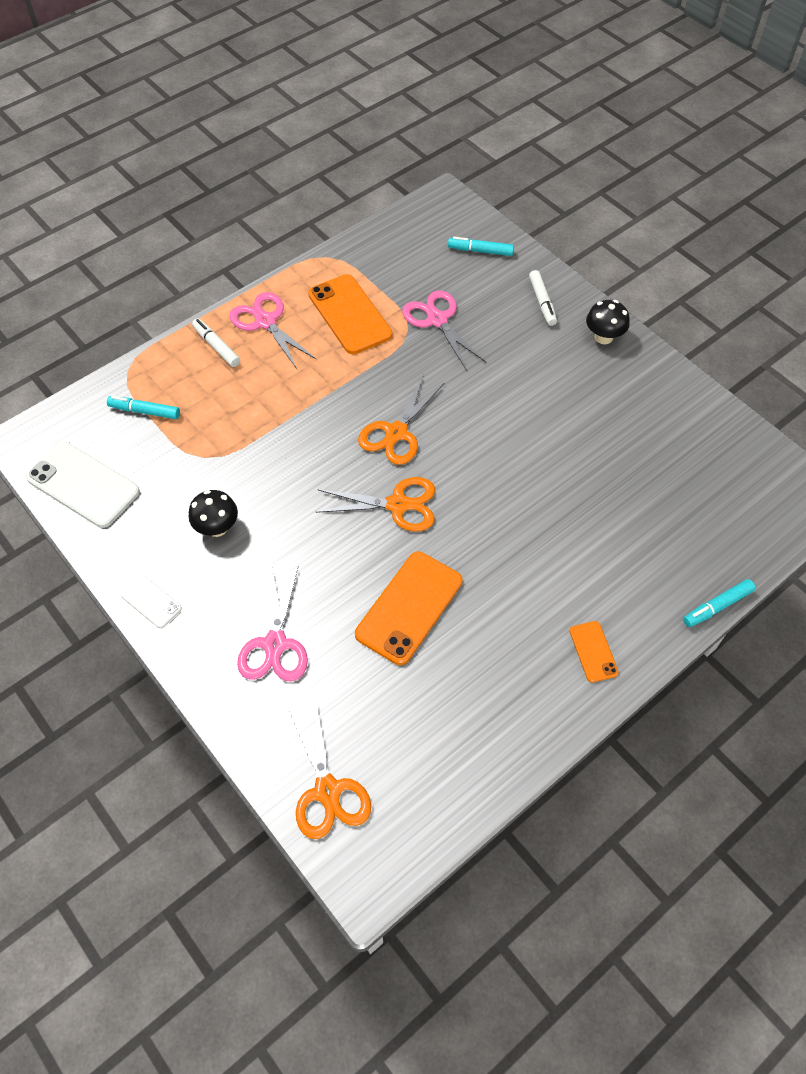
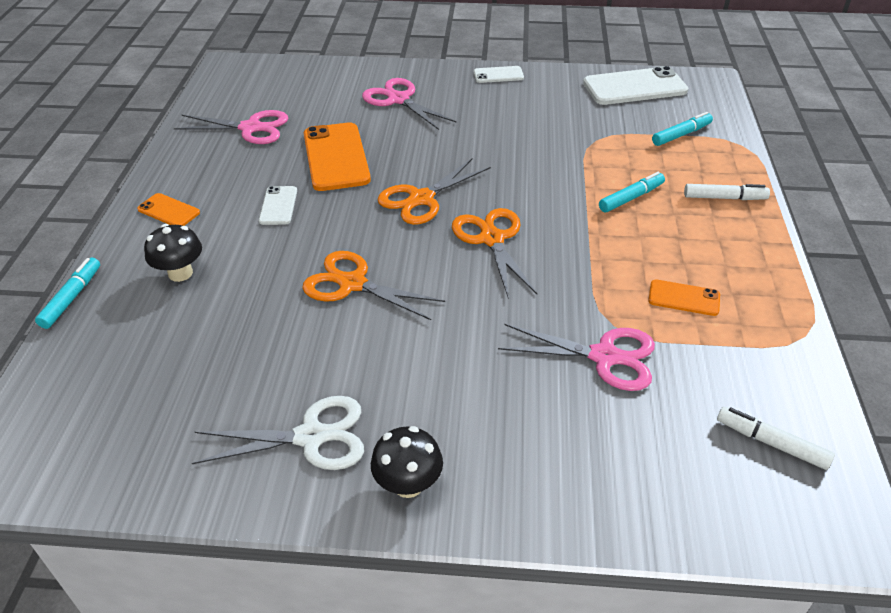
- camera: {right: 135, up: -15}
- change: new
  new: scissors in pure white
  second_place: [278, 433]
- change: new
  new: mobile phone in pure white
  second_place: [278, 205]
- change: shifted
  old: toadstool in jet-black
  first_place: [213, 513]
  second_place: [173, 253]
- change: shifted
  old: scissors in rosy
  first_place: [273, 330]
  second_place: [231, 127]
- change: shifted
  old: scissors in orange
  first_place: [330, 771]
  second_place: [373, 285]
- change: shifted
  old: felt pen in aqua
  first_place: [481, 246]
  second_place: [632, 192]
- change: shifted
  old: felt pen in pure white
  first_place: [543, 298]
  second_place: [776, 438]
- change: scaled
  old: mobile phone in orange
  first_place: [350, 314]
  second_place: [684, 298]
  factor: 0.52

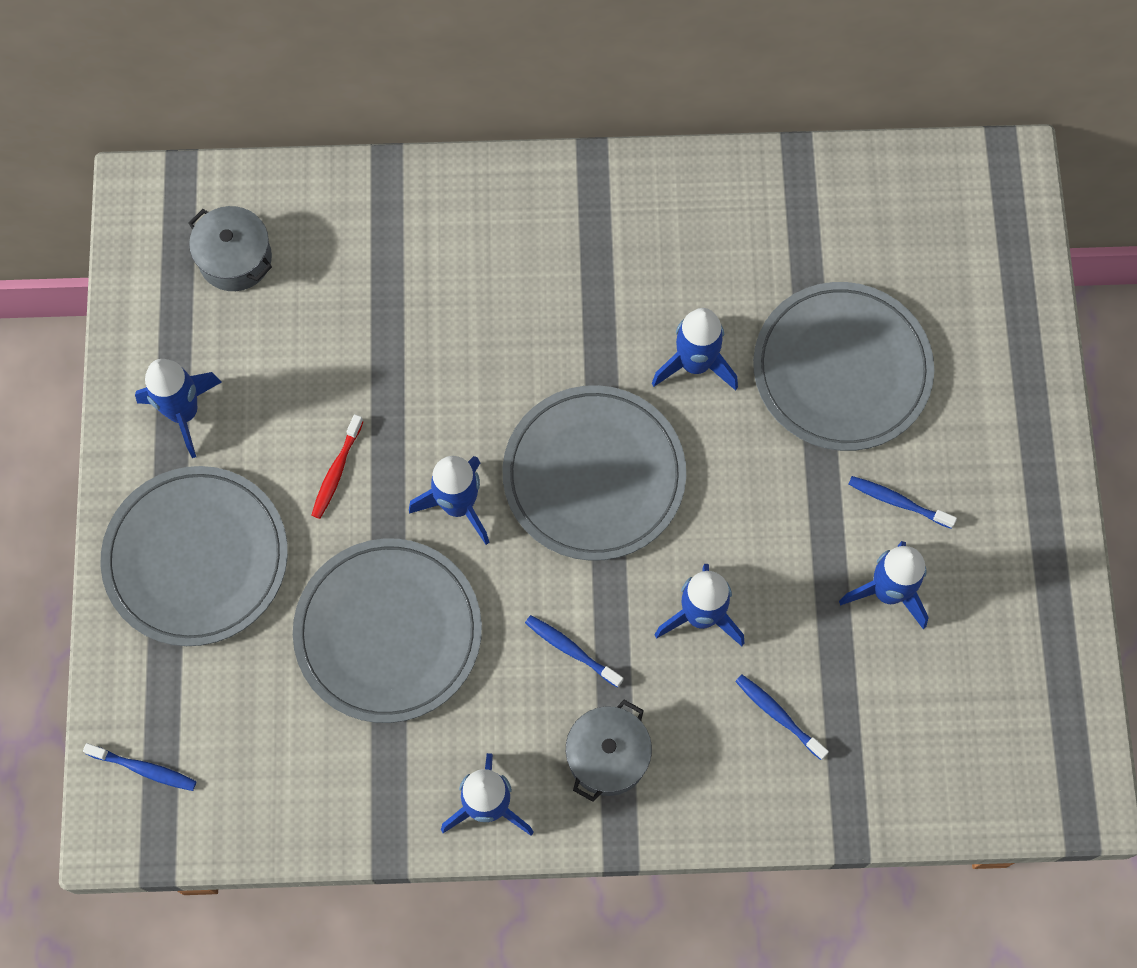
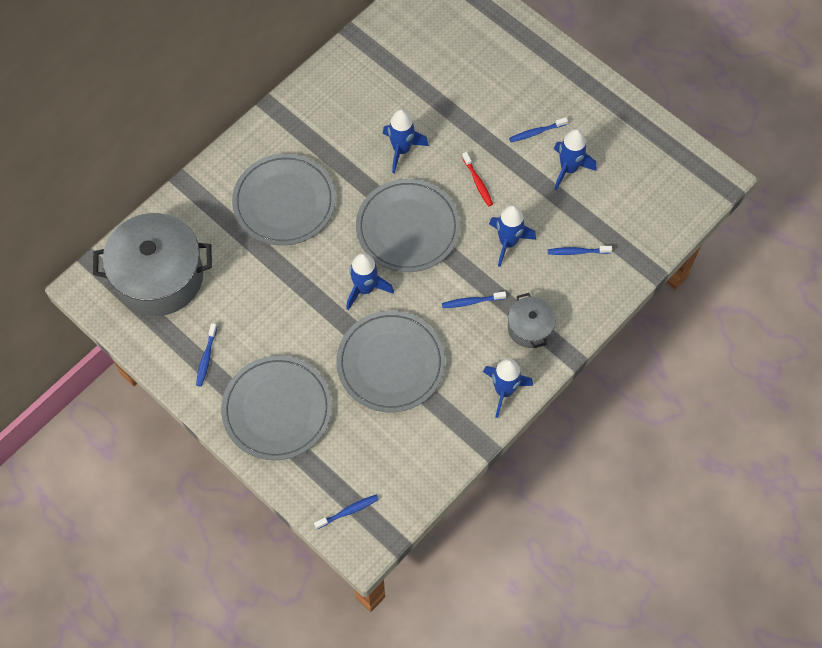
- camera: {right: -45, up: -5}
- change: shifted
  old: toothbrush in scarlet
  first_place: [337, 466]
  second_place: [477, 179]
- change: shifted
  old: flat dish in gray
  first_place: [843, 366]
  second_place: [284, 200]
- change: swapped
  old: spaceship in blue
  new: toothbrush in blue
  first_place: [178, 408]
  second_place: [206, 355]
- change: scaled
  old: stockpot in gray
  first_place: [230, 248]
  second_place: [152, 264]
  factor: 2.01

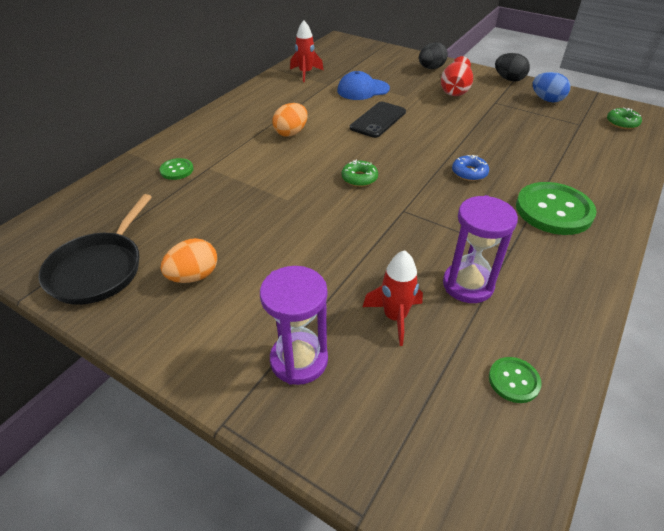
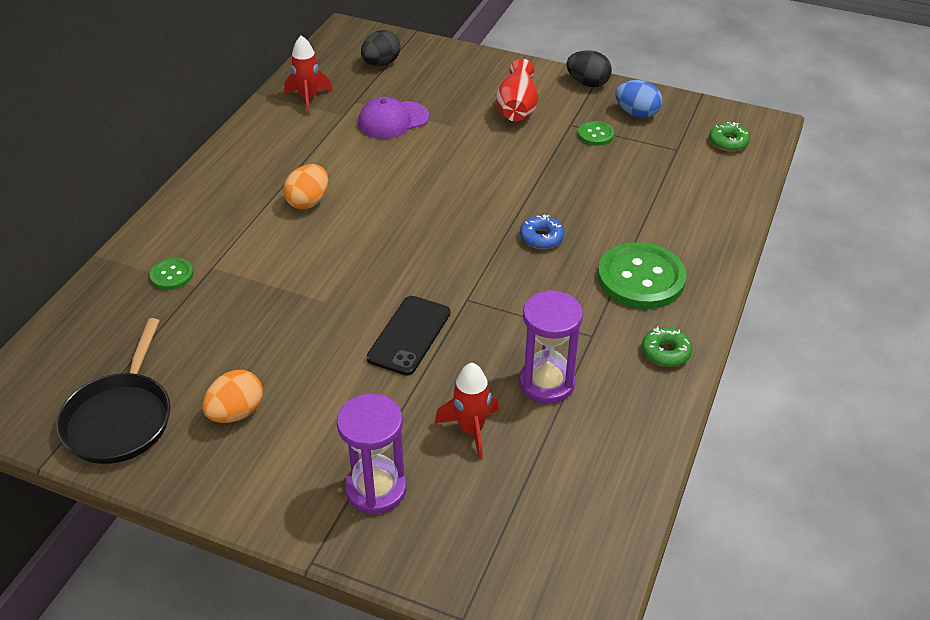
- camera: {right: -10, up: 0}
- change: shifted
  old: doughnut in leaf-green
  first_place: [360, 173]
  second_place: [667, 347]
- change: shifted
  old: mobile phone in jet-black
  first_place: [378, 120]
  second_place: [408, 336]
- change: shifted
  old: egg in jet-black
  first_place: [433, 55]
  second_place: [380, 48]
- change: shifted
  old: button in leaf-green
  first_place: [515, 380]
  second_place: [596, 133]
- change: repainted
  old: cap in blue
  new: cap in purple
  first_place: [363, 85]
  second_place: [393, 118]

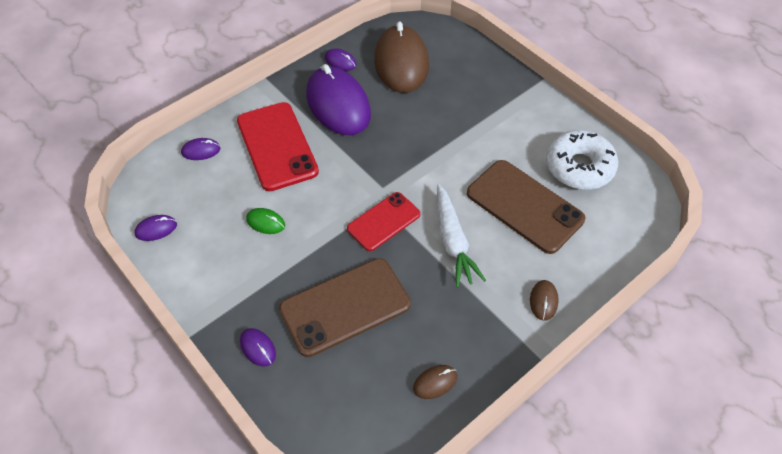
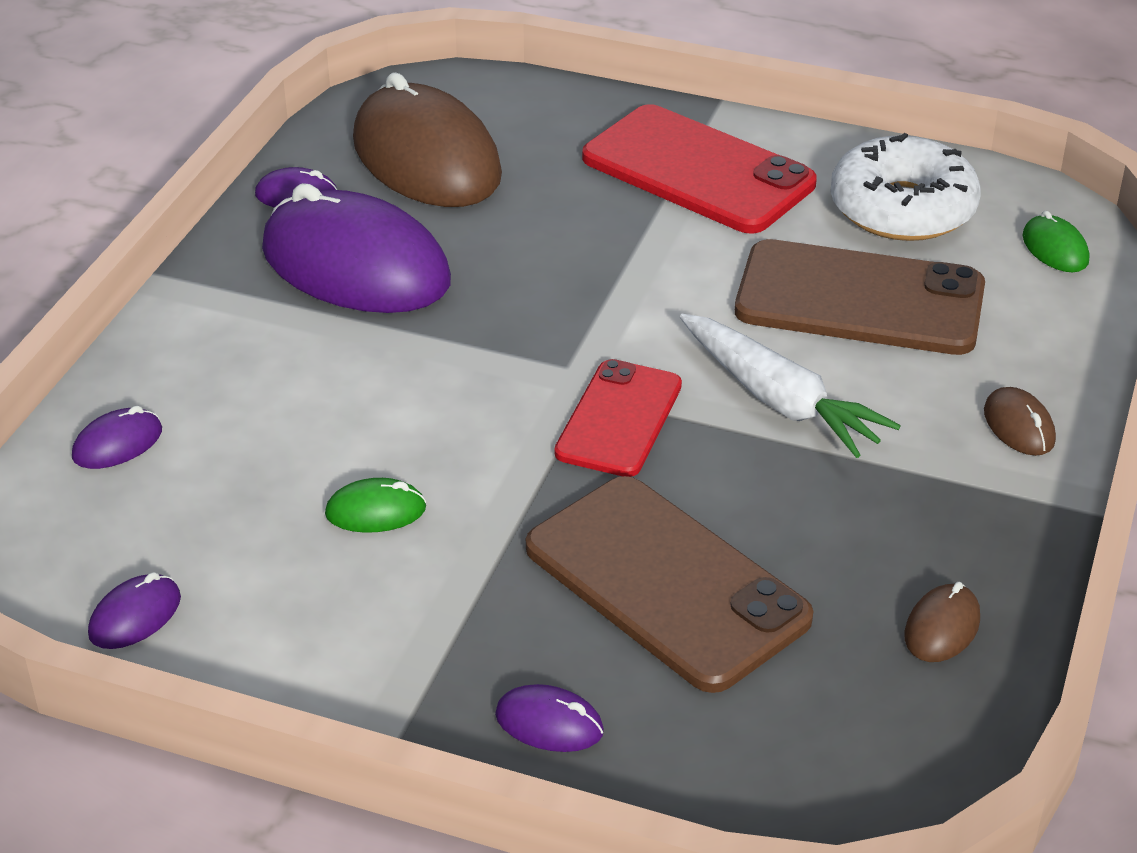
- camera: {right: -30, up: -15}
- change: new
  new: PC mouse in leaf-green
  second_place: [1055, 241]
- change: shifted
  old: mobile phone in scarlet
  first_place: [278, 146]
  second_place: [699, 169]
- change: rotated
  old: mobile phone in dark brown
  first_place: [345, 307]
  second_place: [669, 584]
  degrees: -75

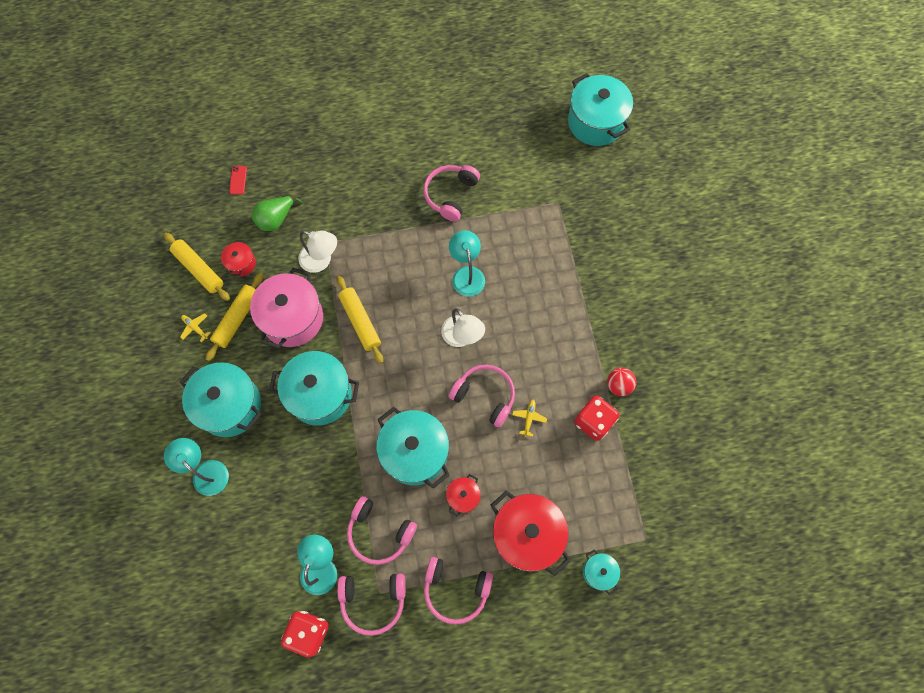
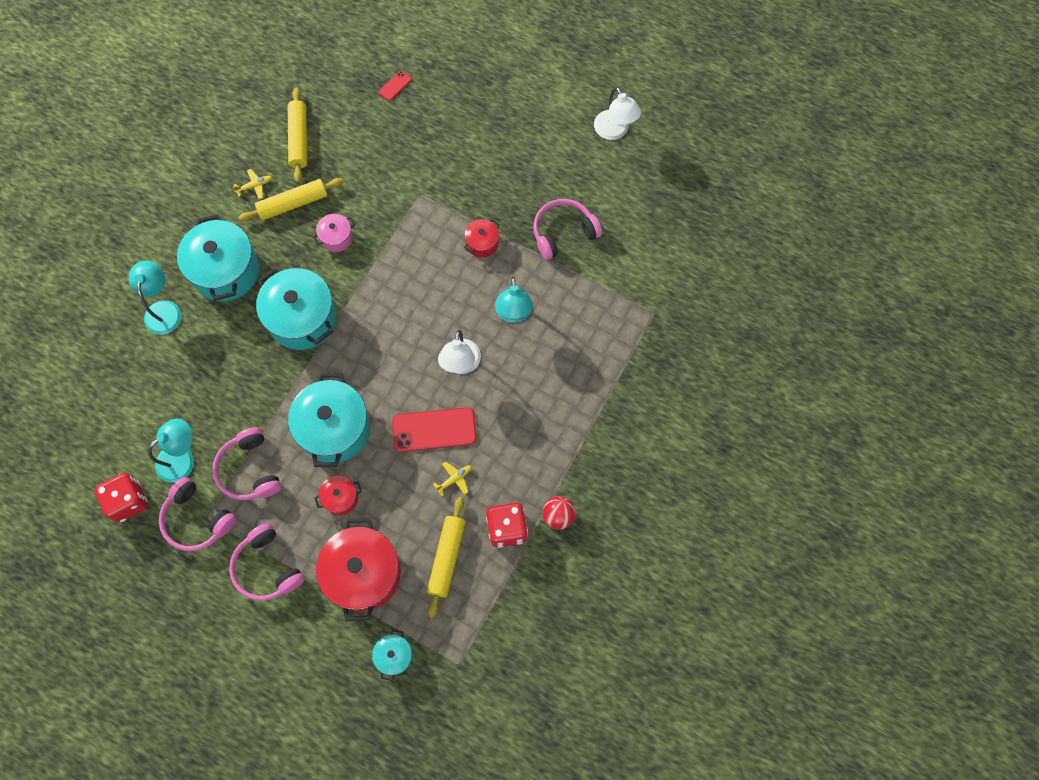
- camera: {right: 40, up: 0}
- change: gone
  old: pear fruit in leaf-green
  first_place: [277, 212]
- change: gone
  old: stockpot in aqua
  first_place: [600, 109]
- change: shifted
  old: stockpot in scarlet
  first_place: [238, 258]
  second_place: [482, 238]
- change: shifted
  old: lamp in pure white
  first_place: [317, 251]
  second_place: [617, 113]
- change: shifted
  old: dough roller in bright yellow
  first_place: [359, 320]
  second_place: [446, 557]
- change: swapped
  old: headset in rosy
  new: mobile phone in scarlet
  first_place: [482, 396]
  second_place: [434, 429]
- change: rotated
  old: toy plane in bright yellow
  first_place: [195, 328]
  second_place: [252, 184]
  degrees: 75
- change: rotated
  old: lamp in aqua
  first_place: [467, 263]
  second_place: [514, 299]
  degrees: 150
- change: scaled
  old: stockpot in rosy
  first_place: [286, 308]
  second_place: [334, 233]
  factor: 0.48

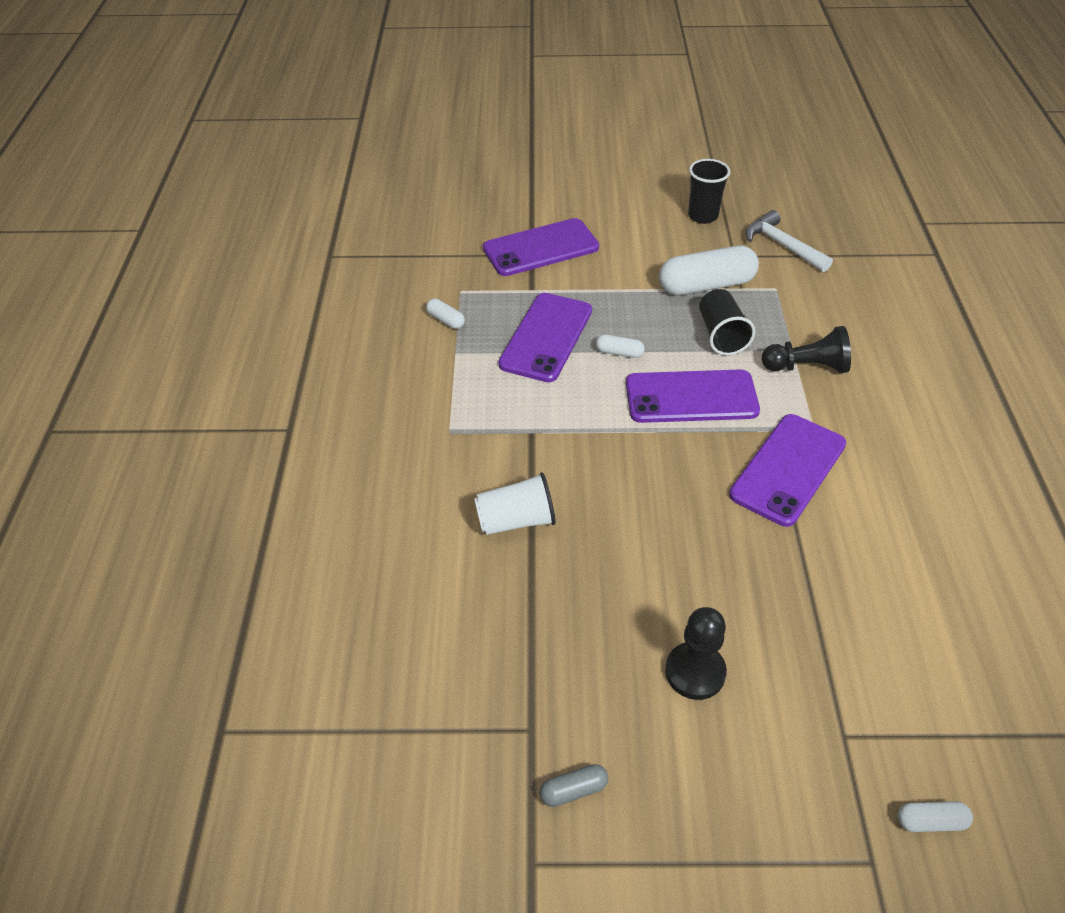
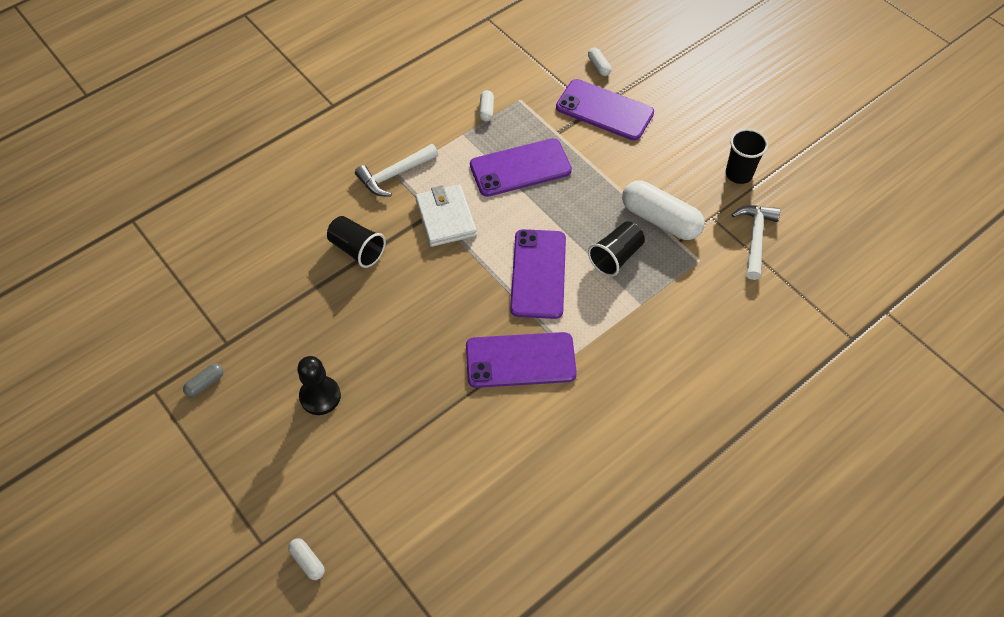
- camera: {right: 50, up: 10}
- change: gone
  old: game pawn in jet-black
  first_place: [806, 349]
- change: new
  new: claw hammer in pure white
  second_place: [396, 170]
- change: new
  new: wallet in pure white
  second_place: [446, 215]
- change: shifted
  old: capsule in pure white
  first_place: [620, 346]
  second_place: [600, 62]
- change: repainted
  old: cup in pure white
  new: cup in jet-black
  first_place: [515, 503]
  second_place: [356, 242]
- change: rotated
  old: capsule in gray
  first_place: [574, 785]
  second_place: [203, 380]
  degrees: -75
- change: rotated
  old: mobile phone in purple
  first_place: [693, 396]
  second_place: [538, 274]
  degrees: 45

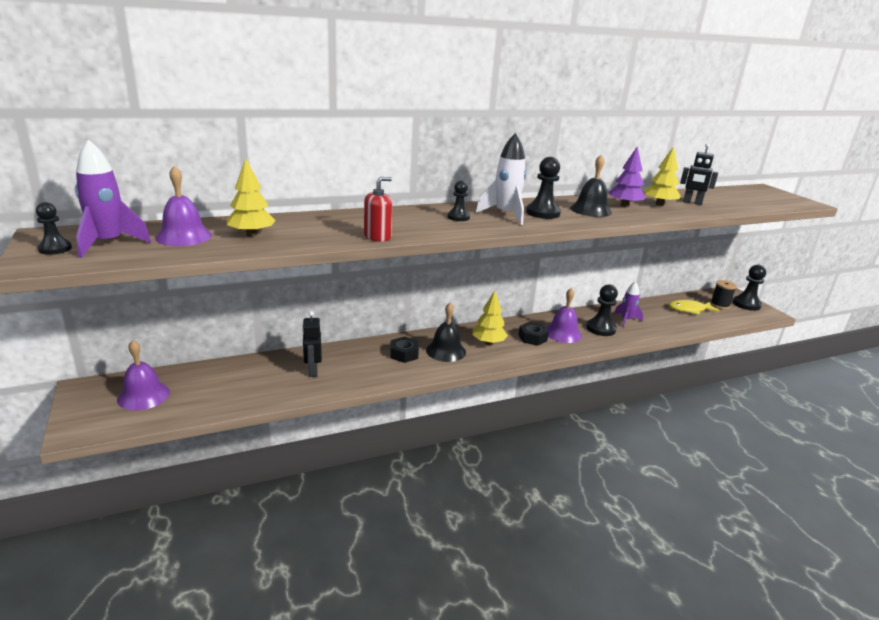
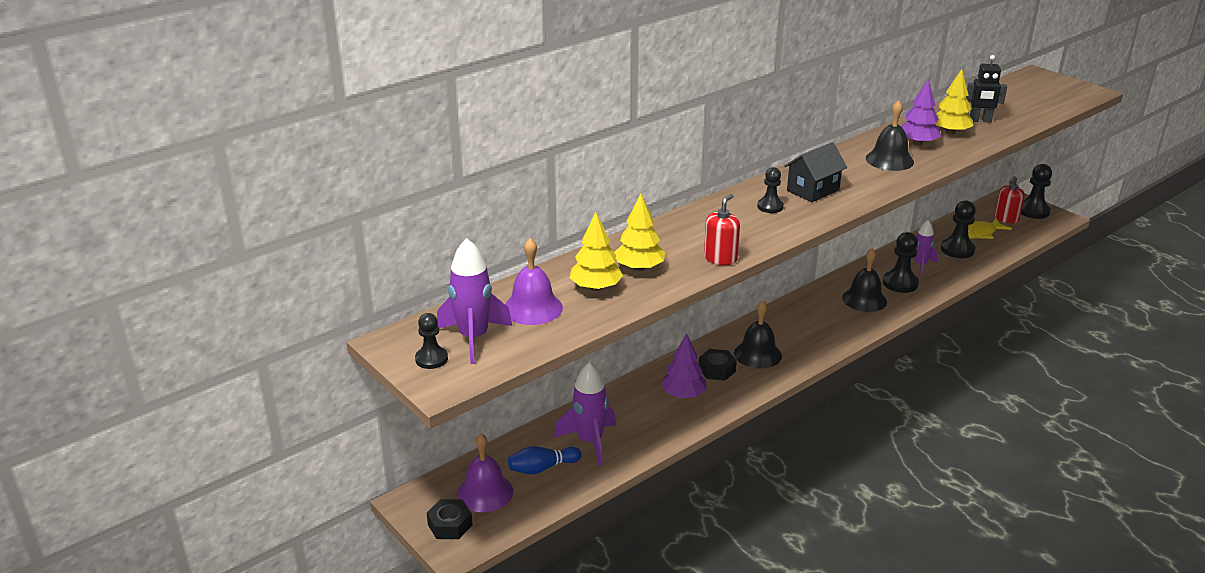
- camera: {right: -15, up: 5}
- change: gone
  old: robot in jet-black
  first_place: [312, 344]
- change: new
  new: bowling pin in blue
  second_place: [544, 460]
- change: new
  new: spaceship in purple
  second_place: [585, 414]
- change: new
  new: toy tree in purple
  second_place: [684, 365]
- change: shifted
  old: toy tree in bright yellow
  first_place: [490, 318]
  second_place: [639, 232]
- change: shifted
  old: nut in jet-black
  first_place: [534, 334]
  second_place: [449, 519]
- change: shifted
  old: game pawn in jet-black
  first_place: [543, 188]
  second_place: [958, 229]
- change: swapped
  old: spaceship in pure white
  new: cottage in jet-black
  first_place: [501, 179]
  second_place: [815, 172]
- change: swapped
  old: reel of thread in jet-black
  new: pump bottle in scarlet
  first_place: [723, 294]
  second_place: [1010, 199]
- change: repainted
  old: school bell in purple
  new: school bell in jet-black
  first_place: [564, 315]
  second_place: [864, 280]

